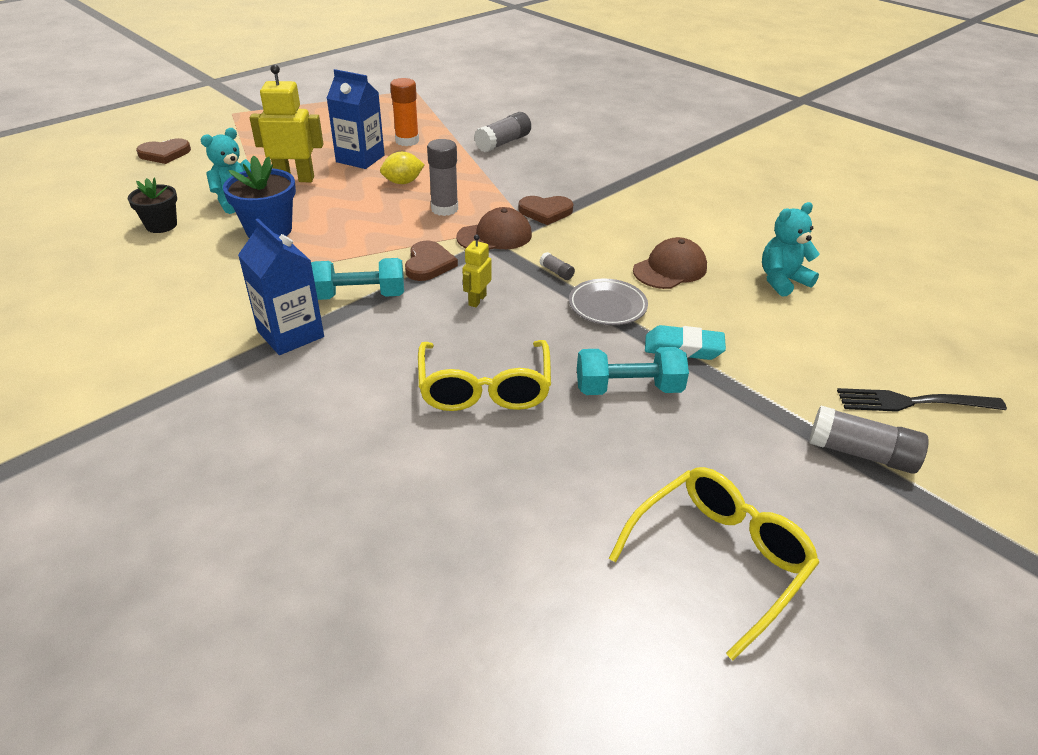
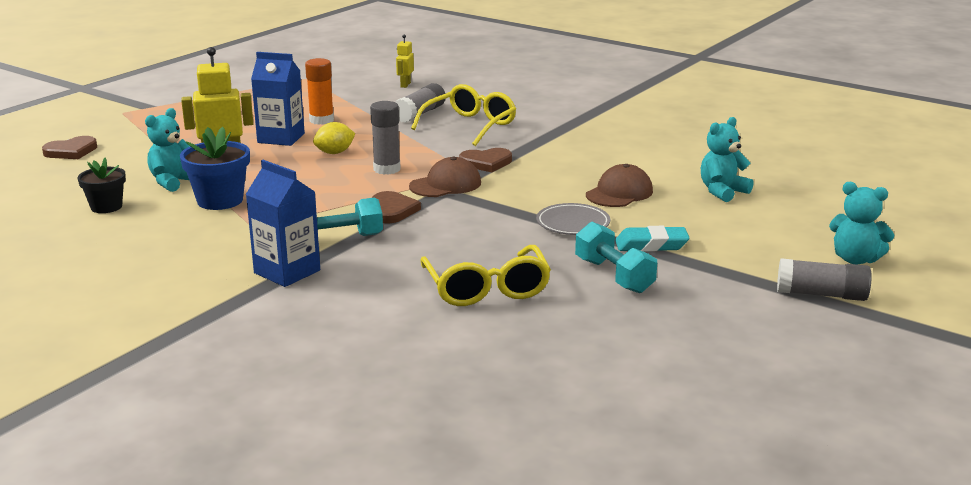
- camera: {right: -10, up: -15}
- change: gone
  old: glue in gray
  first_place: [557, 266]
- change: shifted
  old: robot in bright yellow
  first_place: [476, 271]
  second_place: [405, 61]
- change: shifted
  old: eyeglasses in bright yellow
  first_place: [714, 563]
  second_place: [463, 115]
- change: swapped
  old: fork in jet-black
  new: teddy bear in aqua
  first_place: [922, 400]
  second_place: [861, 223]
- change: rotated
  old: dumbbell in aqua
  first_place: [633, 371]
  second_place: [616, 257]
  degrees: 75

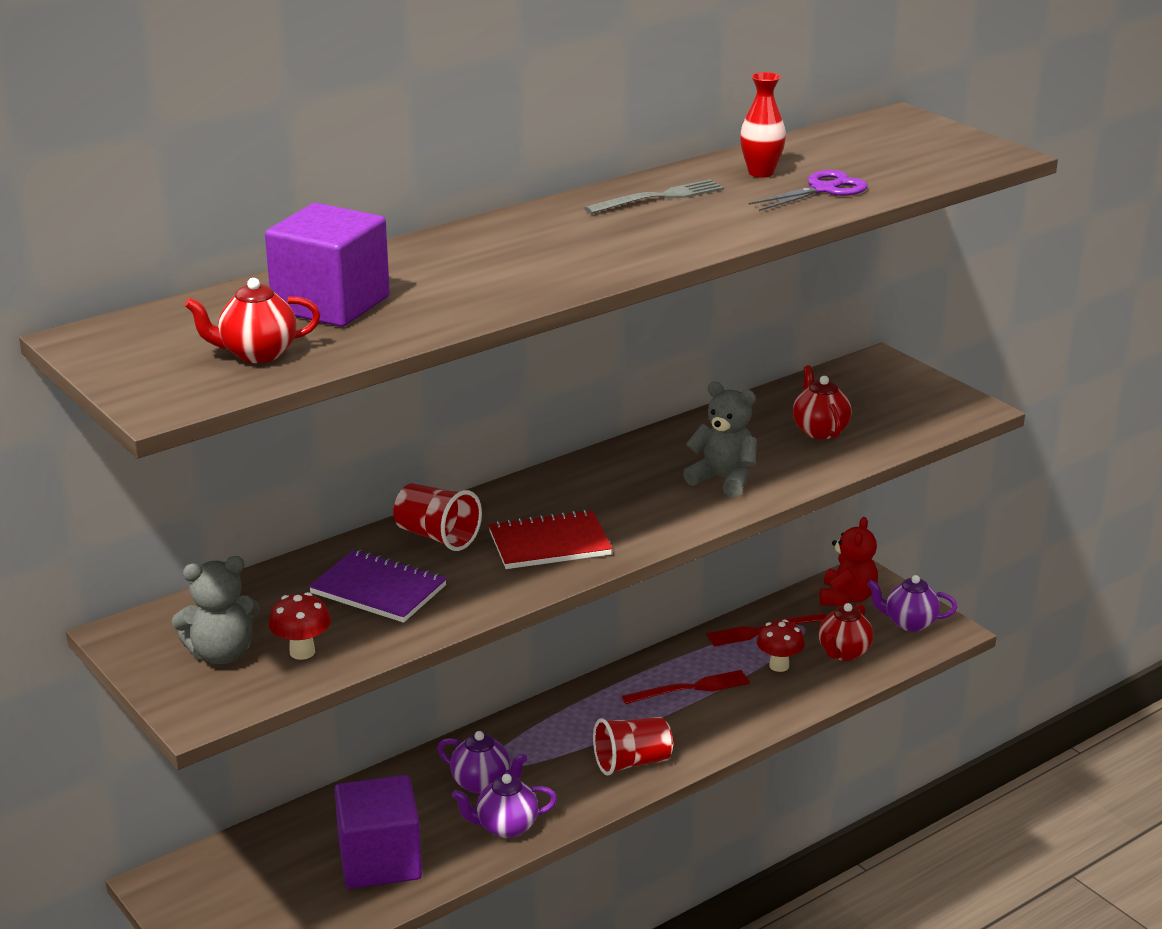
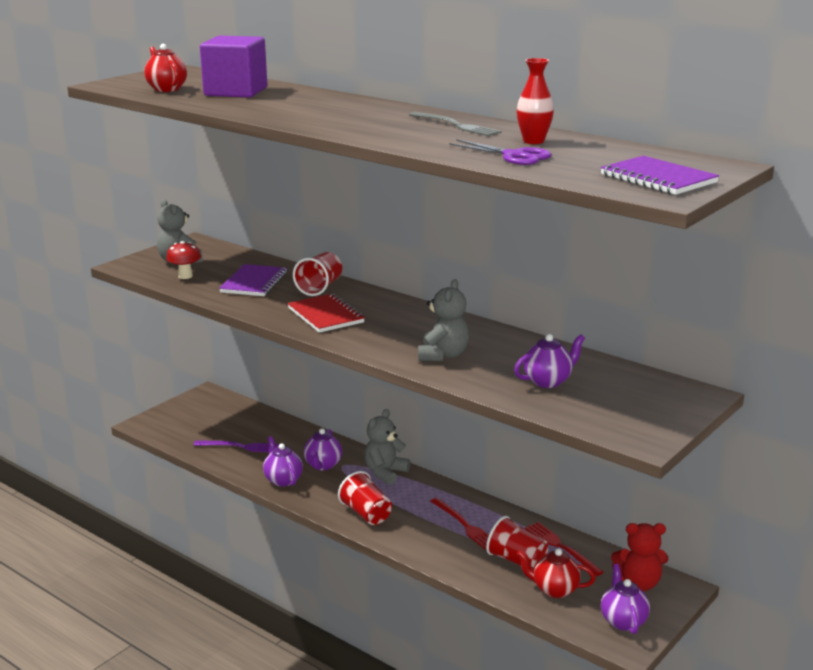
- camera: {right: 75, up: -5}
- change: new
  new: teddy bear in gray
  second_place: [387, 447]
- change: new
  new: notebook in purple
  second_place: [659, 175]
- change: swapped
  old: cube in purple
  new: fork in purple
  first_place: [378, 832]
  second_place: [236, 446]
- change: swapped
  old: toadstool in scarlet
  new: cup in scarlet
  first_place: [781, 646]
  second_place: [517, 542]
- change: repainted
  old: china teapot in scarlet
  new: china teapot in purple
  first_place: [822, 402]
  second_place: [549, 361]

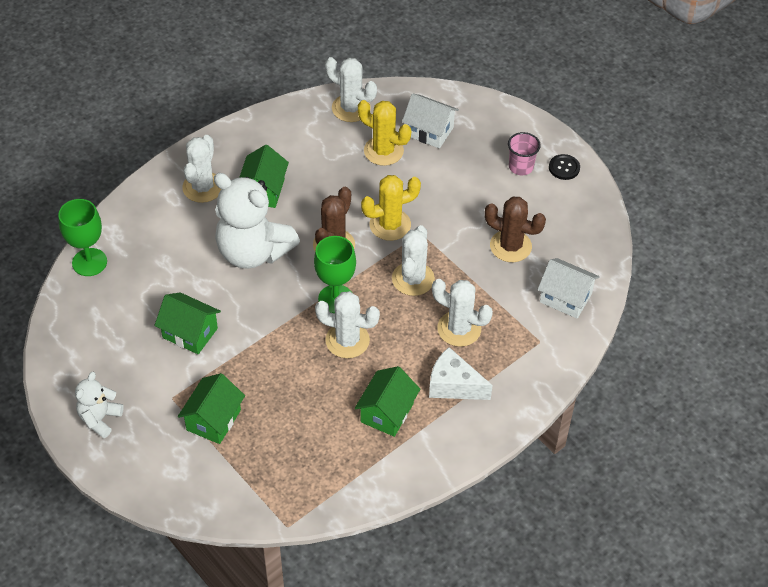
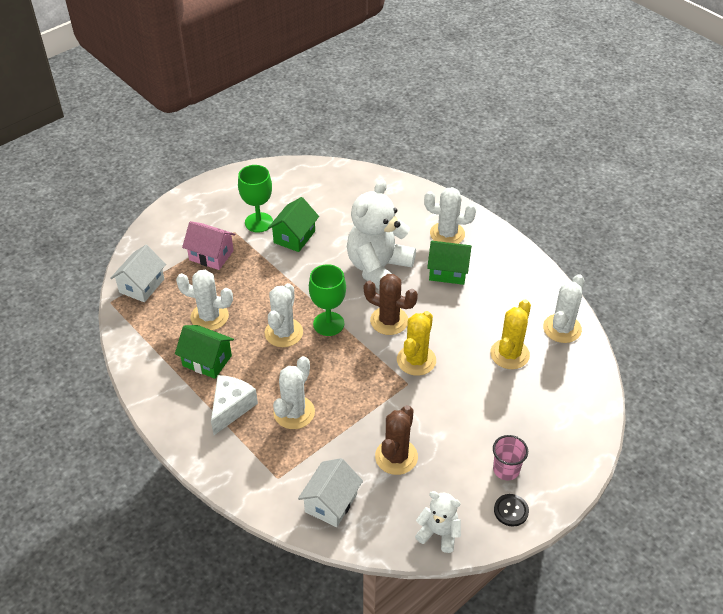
- camera: {right: 90, up: -5}
- change: shifted
  old: chalice in leaf-green
  first_place: [82, 237]
  second_place: [255, 199]
- change: shifted
  old: teddy bear in pure white
  first_place: [99, 405]
  second_place: [438, 522]
- change: shifted
  old: cactus in pure white
  first_place: [413, 260]
  second_place: [204, 300]
- change: shifted
  old: cottage in pure white
  first_place: [430, 121]
  second_place: [138, 273]
- change: repainted
  old: cottage in leaf-green
  new: cottage in rosy
  first_place: [211, 408]
  second_place: [209, 245]
- change: rotated
  old: cactus in bright yellow
  first_place: [391, 208]
  second_place: [416, 343]
  degrees: 45

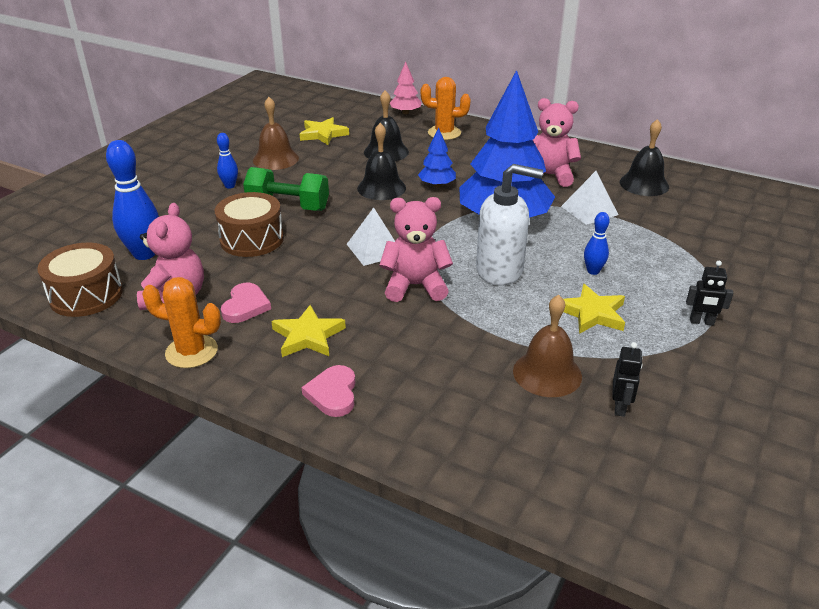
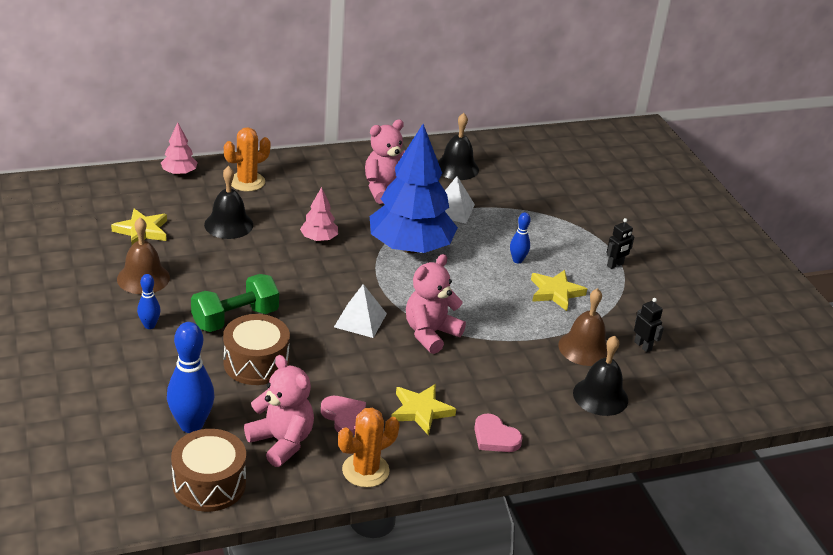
- camera: {right: -50, up: 0}
- change: gone
  old: pump bottle in pure white
  first_place: [509, 225]
- change: shifted
  old: school bell in jet-black
  first_place: [381, 161]
  second_place: [600, 376]
- change: repainted
  old: toy tree in blue
  new: toy tree in rosy
  first_place: [437, 157]
  second_place: [319, 214]

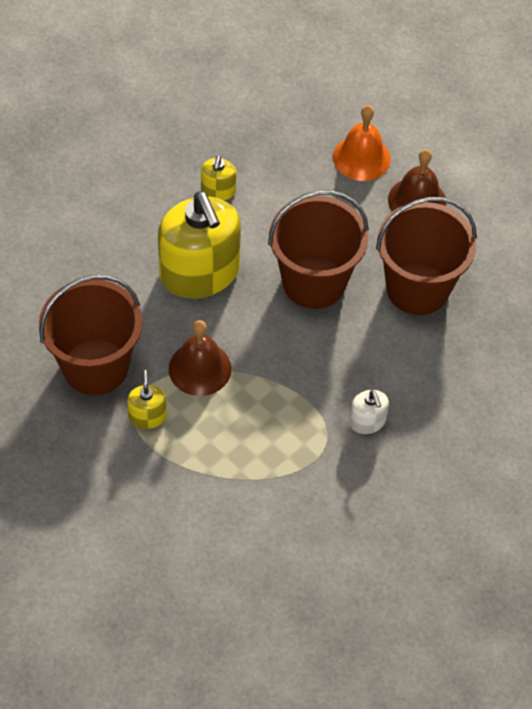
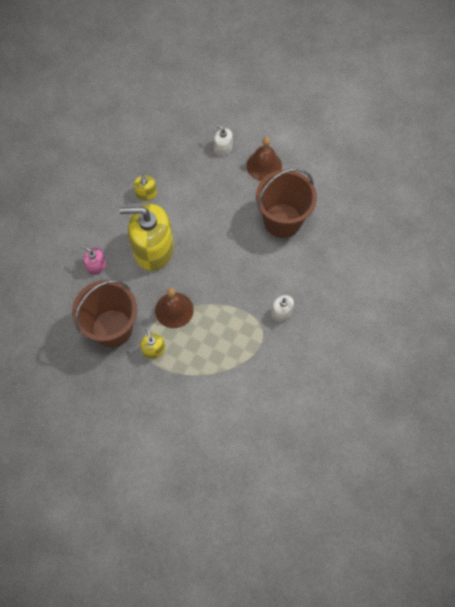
- camera: {right: -15, up: 10}
- change: gone
  old: bucket in dark brown
  first_place: [318, 249]
- change: new
  new: pump bottle in rosy
  second_place: [94, 259]
- change: swapped
  old: school bell in orange
  new: pump bottle in pure white
  first_place: [362, 143]
  second_place: [223, 139]
- change: rotated
  old: pump bottle in bright yellow
  first_place: [199, 245]
  second_place: [147, 237]
  degrees: 135

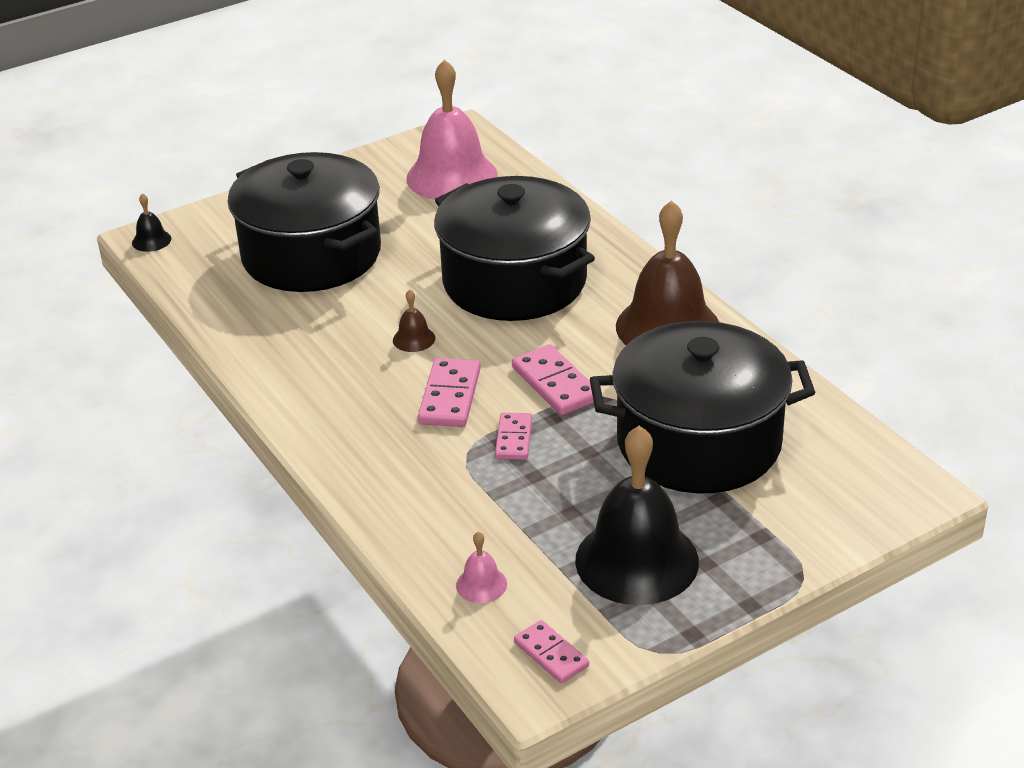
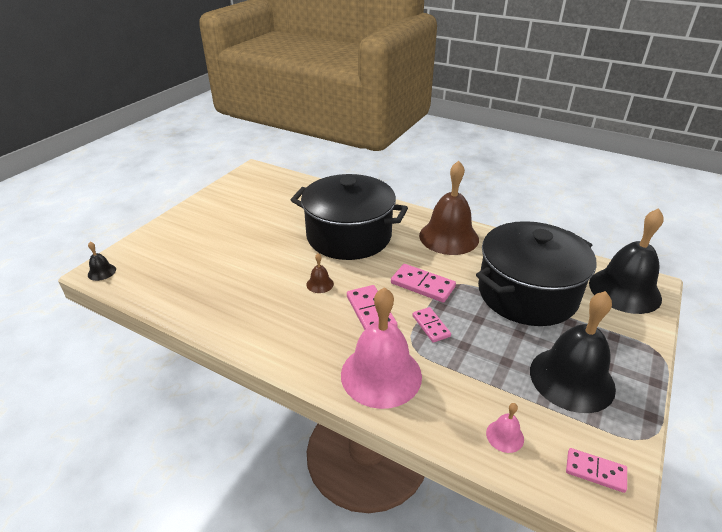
- camera: {right: -30, up: 0}
- change: gone
  old: stockpot in jet-black
  first_place: [304, 222]
- change: new
  new: school bell in jet-black
  second_place: [626, 261]
- change: shifted
  old: school bell in rosy
  first_place: [451, 129]
  second_place: [381, 348]

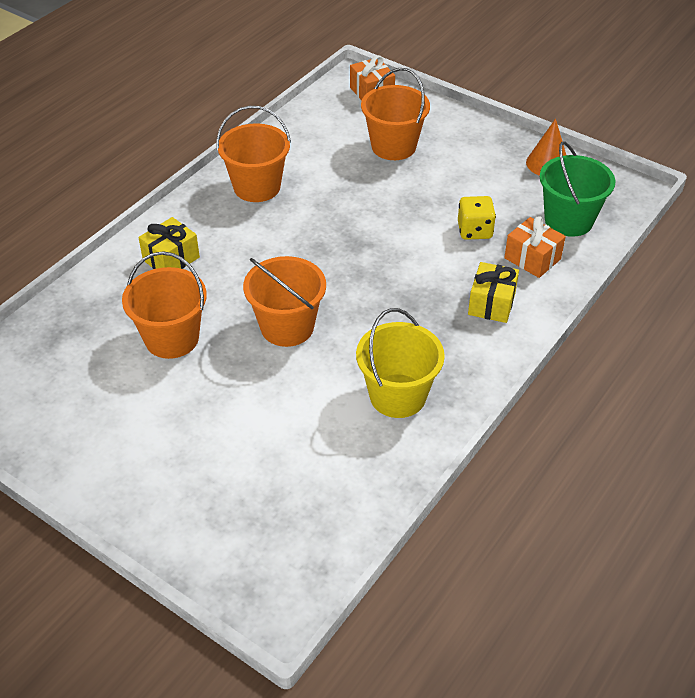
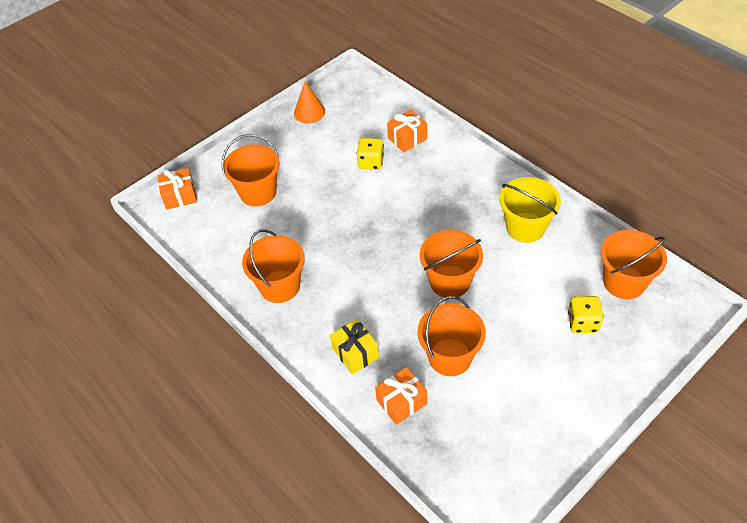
- camera: {right: -75, up: 5}
- change: gone
  old: gift in bright yellow
  first_place: [493, 292]
- change: gone
  old: bucket in leaf-green
  first_place: [577, 189]
- change: new
  new: gift in orange
  second_place: [401, 396]
- change: new
  new: dice in bright yellow
  second_place: [586, 314]
- change: new
  new: bucket in orange
  second_place: [634, 264]

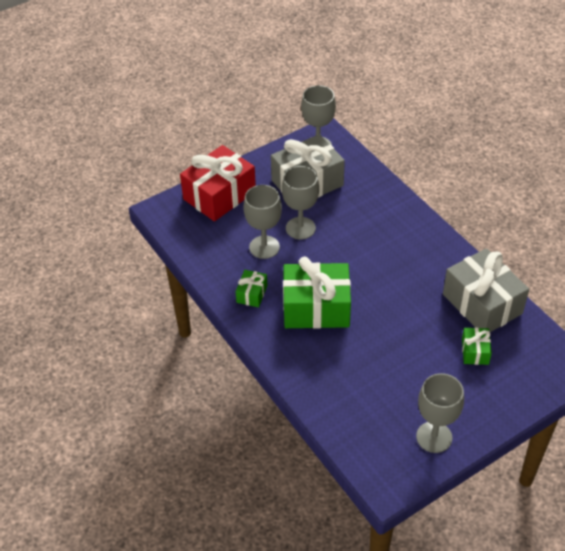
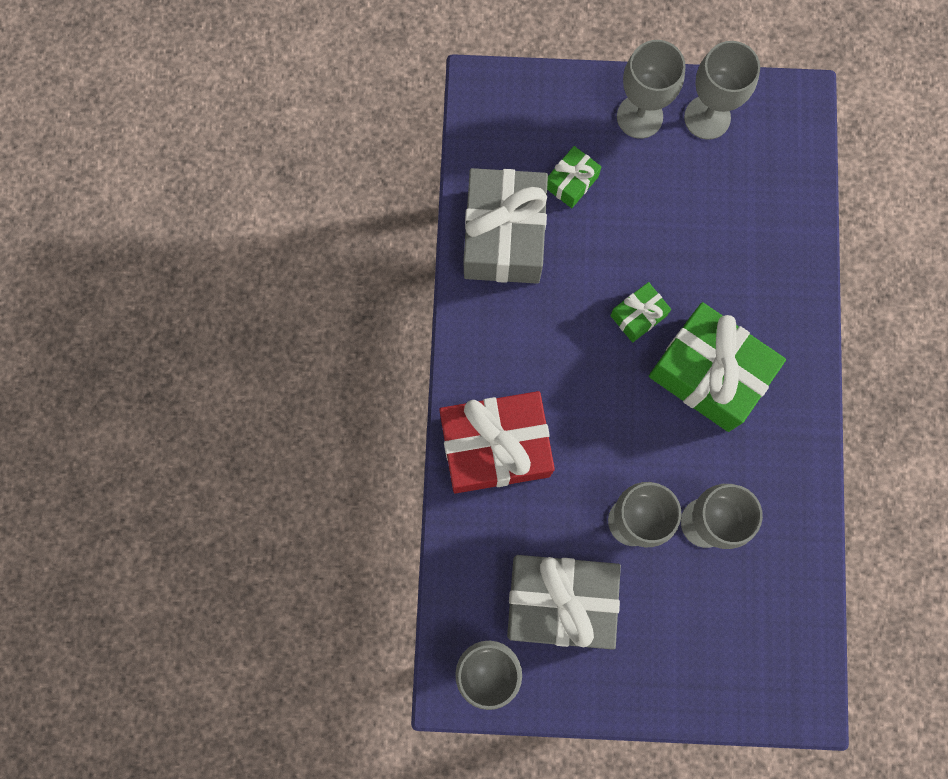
- camera: {right: -145, up: 30}
- change: new
  new: chalice in gray
  second_place: [651, 89]
- change: shifted
  old: gift in scarlet
  first_place: [218, 183]
  second_place: [497, 442]
- change: shifted
  old: gift in leaf-green
  first_place: [251, 288]
  second_place: [640, 312]

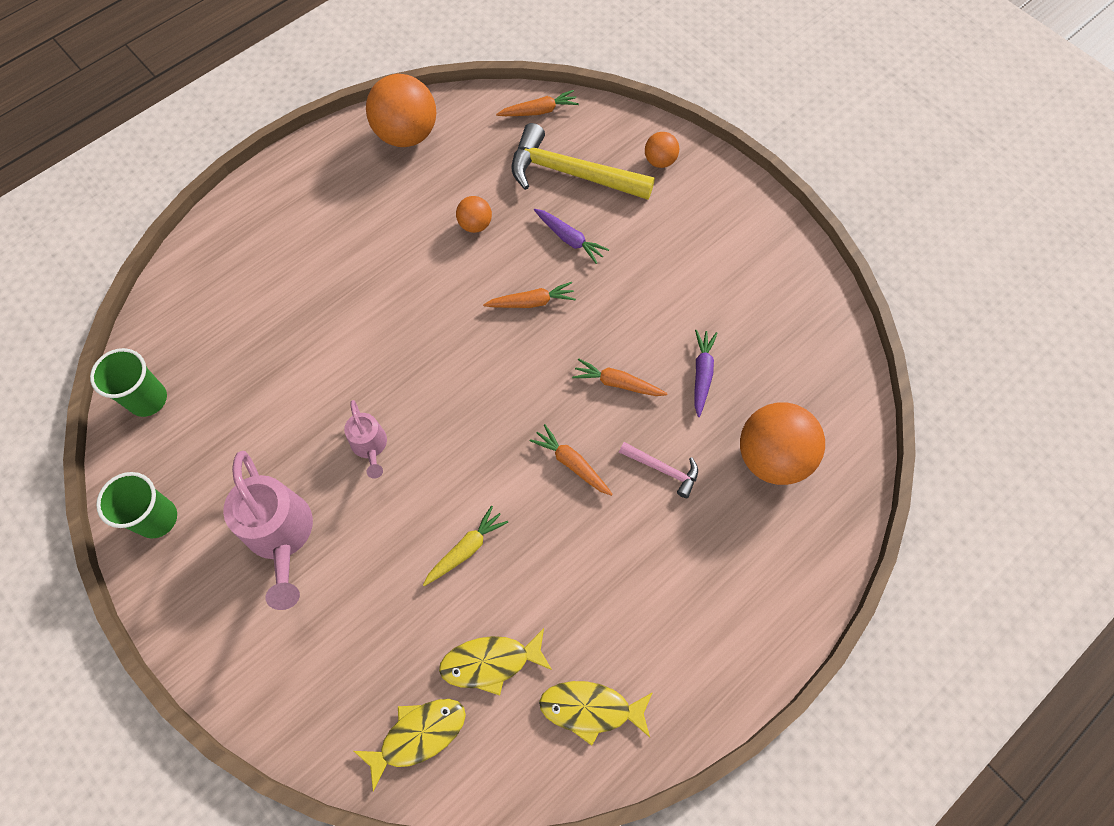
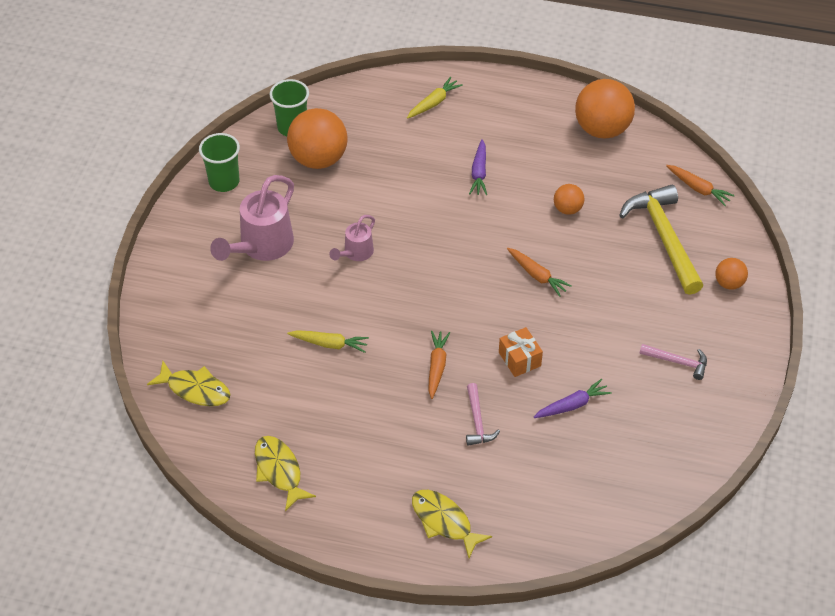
- camera: {right: 55, up: -15}
- change: new
  new: toy carrot in bright yellow
  second_place: [435, 98]
- change: new
  new: claw hammer in rosy
  second_place: [673, 362]
- change: shifted
  old: toy fish in bright yellow
  first_place: [495, 662]
  second_place: [452, 524]
- change: shifted
  old: toy carrot in purple
  first_place: [571, 236]
  second_place: [478, 167]
- change: shifted
  old: ball in orange
  first_place: [782, 443]
  second_place: [317, 138]
- change: swapped
  old: toy carrot in orange
  new: gift in orange
  first_place: [620, 377]
  second_place: [521, 352]

